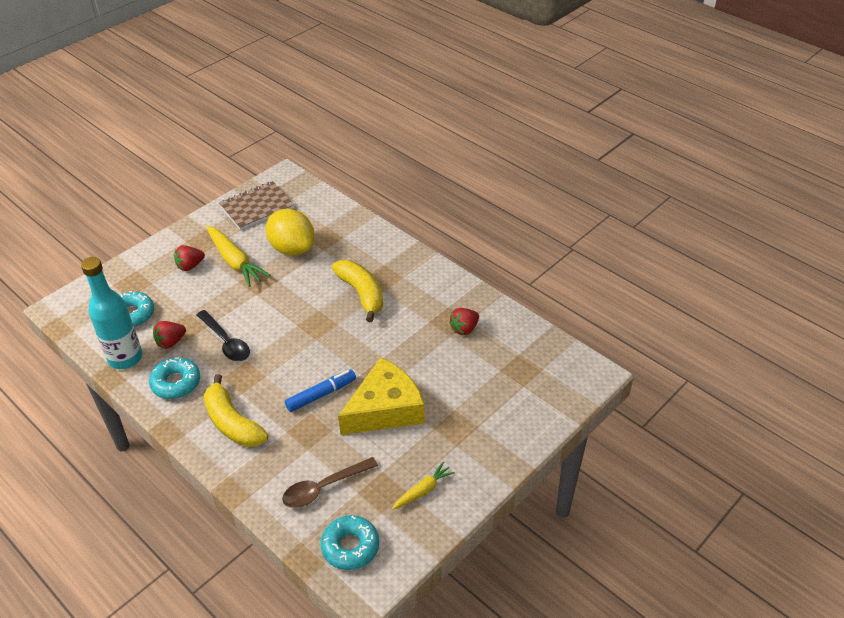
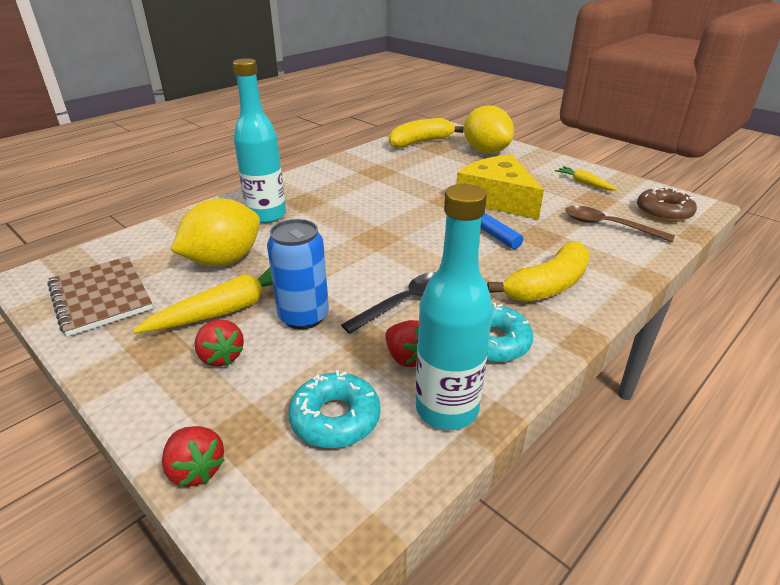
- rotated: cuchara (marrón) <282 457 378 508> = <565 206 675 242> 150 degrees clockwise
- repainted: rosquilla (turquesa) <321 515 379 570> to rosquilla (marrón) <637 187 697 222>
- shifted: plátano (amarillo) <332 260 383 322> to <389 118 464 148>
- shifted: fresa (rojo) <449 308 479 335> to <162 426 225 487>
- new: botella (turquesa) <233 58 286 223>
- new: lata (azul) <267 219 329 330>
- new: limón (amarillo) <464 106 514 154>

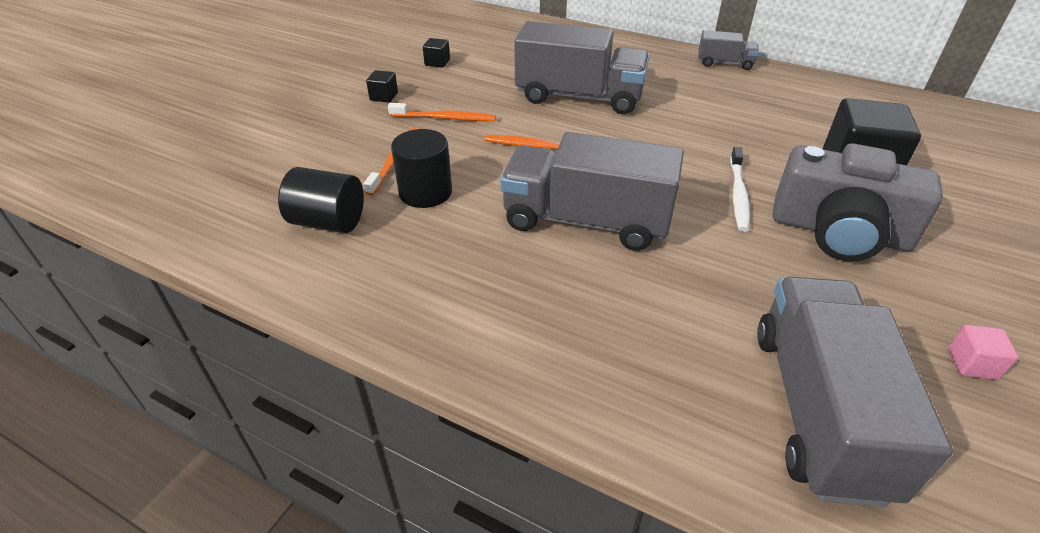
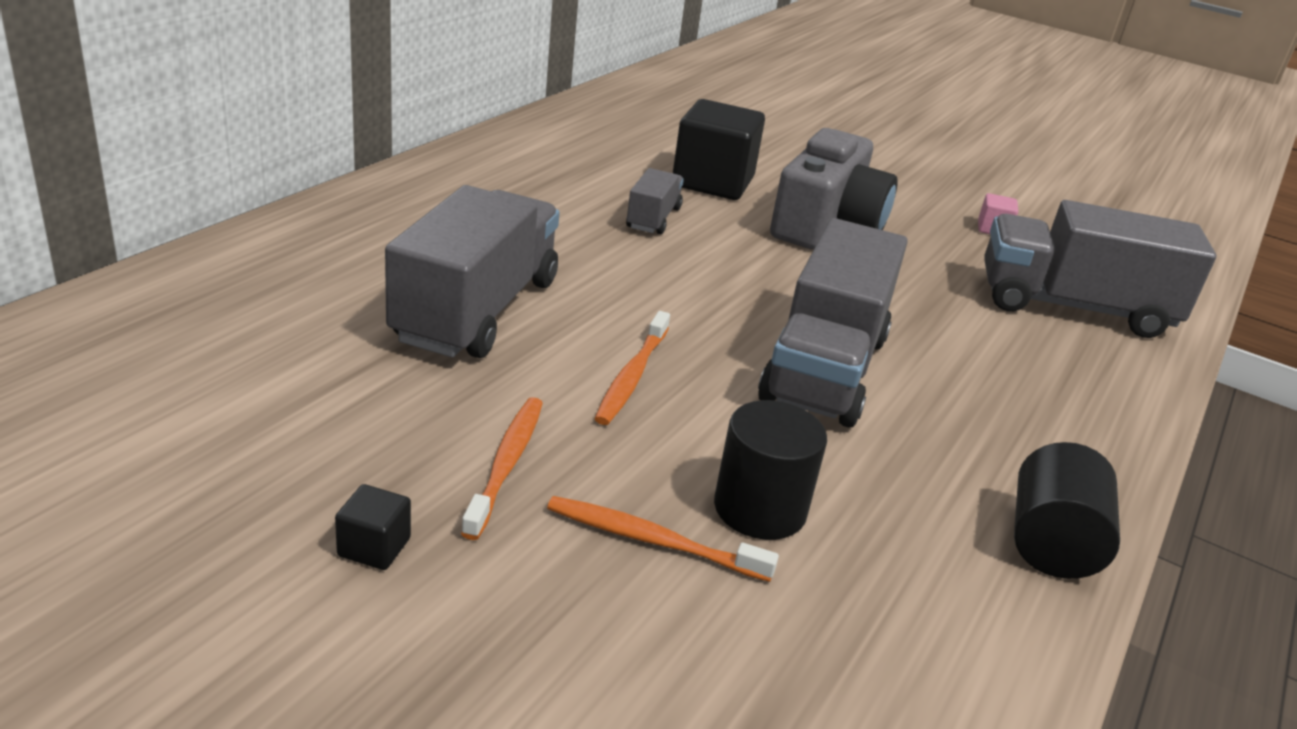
- shifted: cilindro (negro) <278 167 364 233> to <1014 442 1120 579>
- gone: cubo (negro) <423 38 450 68>
- shifted: camión (gris) <698 30 759 70> to <626 168 684 234>
- gone: cepillo de dientes (blanco) <730 147 750 232>

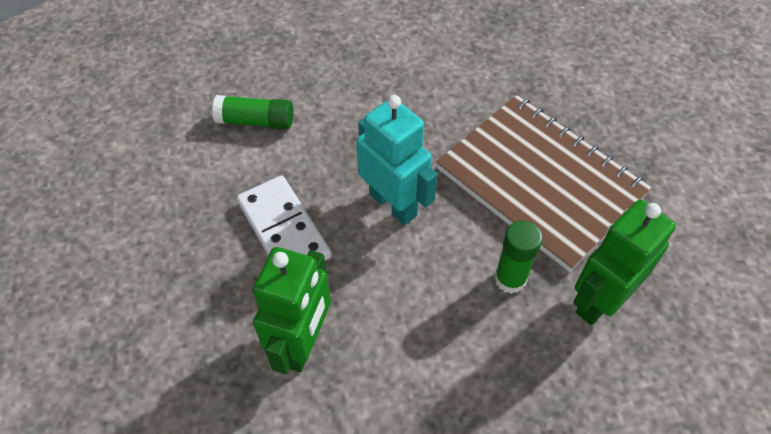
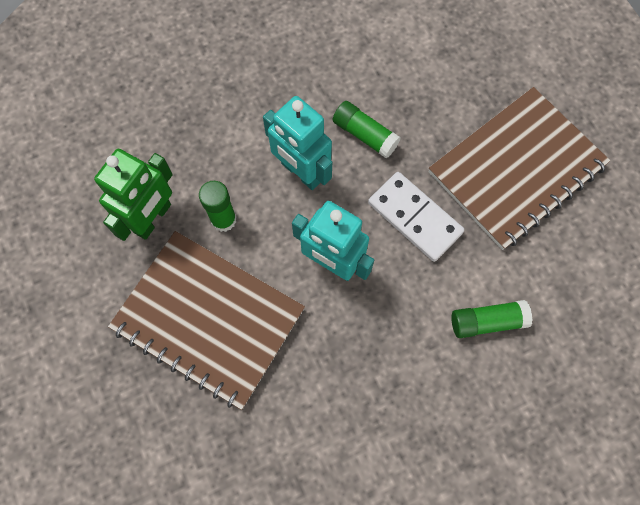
- swapped: robot (verde) <253 247 331 374> to barra de pegamento (verde) <333 101 401 159>
- new: robot (turquesa) <263 96 332 190>
- new: cuaderno (marrón) <429 87 610 250>

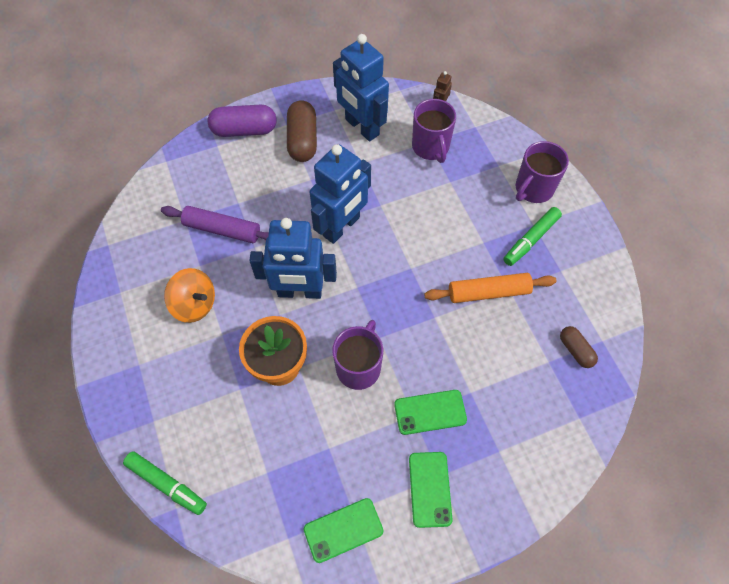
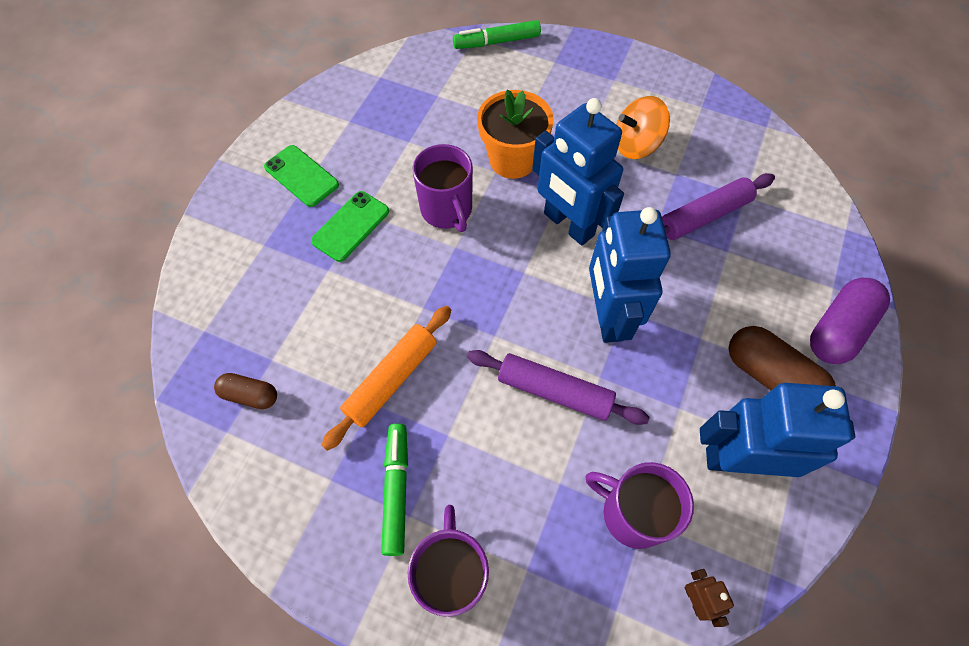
- rotated: robot (azul) <249 218 337 299> = <532 98 624 245> 90 degrees counterclockwise
- gone: móvil (verde) <304 498 383 563>
- new: rodillo (morado) <467 350 650 425>

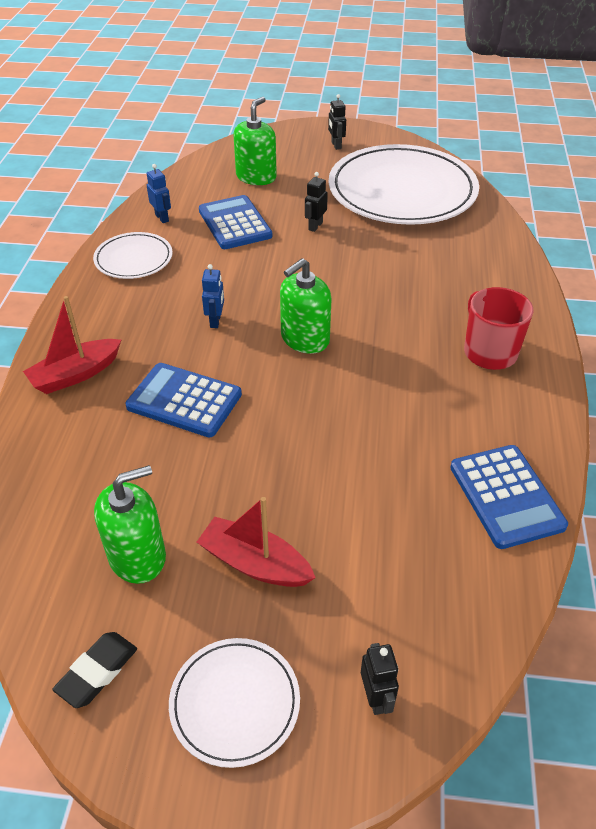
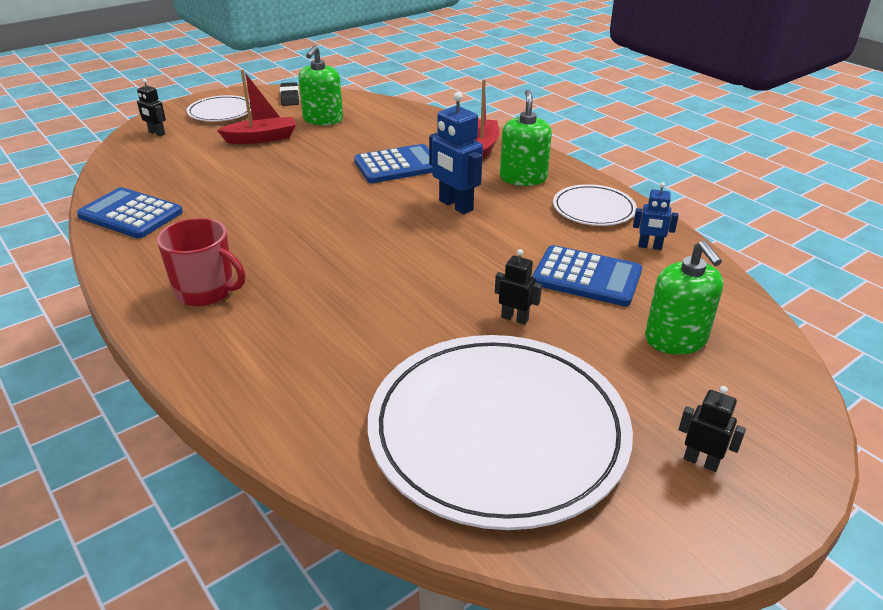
- scaled: robot (azul) <202 264 224 328> = <429 92 483 214> x1.78
- shifted: dispensador de jabón (verde) <280 258 332 354> to <500 90 552 186>
- rotated: robot (negro) <305 172 328 232> = <495 249 542 325> 45 degrees counterclockwise

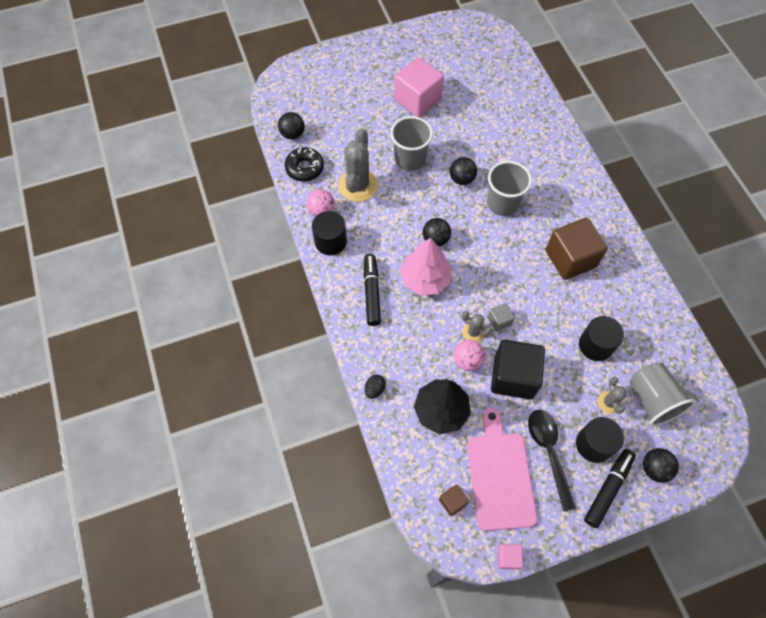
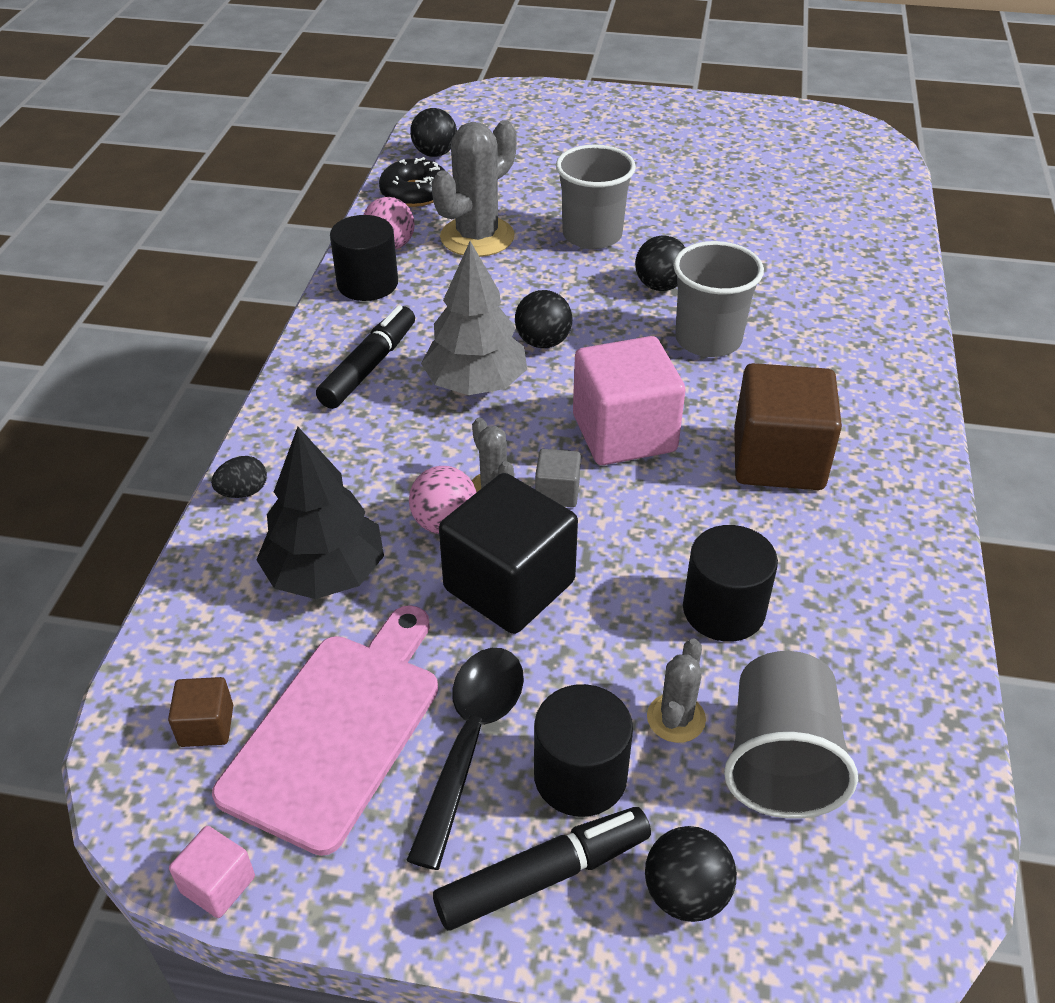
- shifted: cubo (rosa) <394 57 444 117> to <573 336 686 465>
- repainted: árbol (rosa) <400 238 452 295> to árbol (gris) <421 241 527 395>

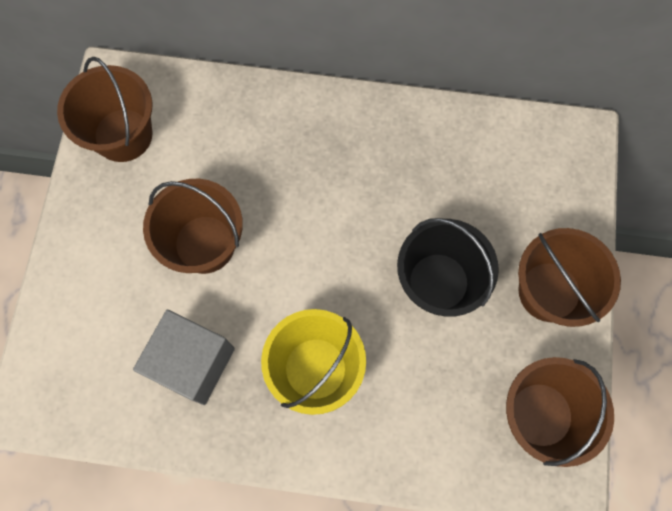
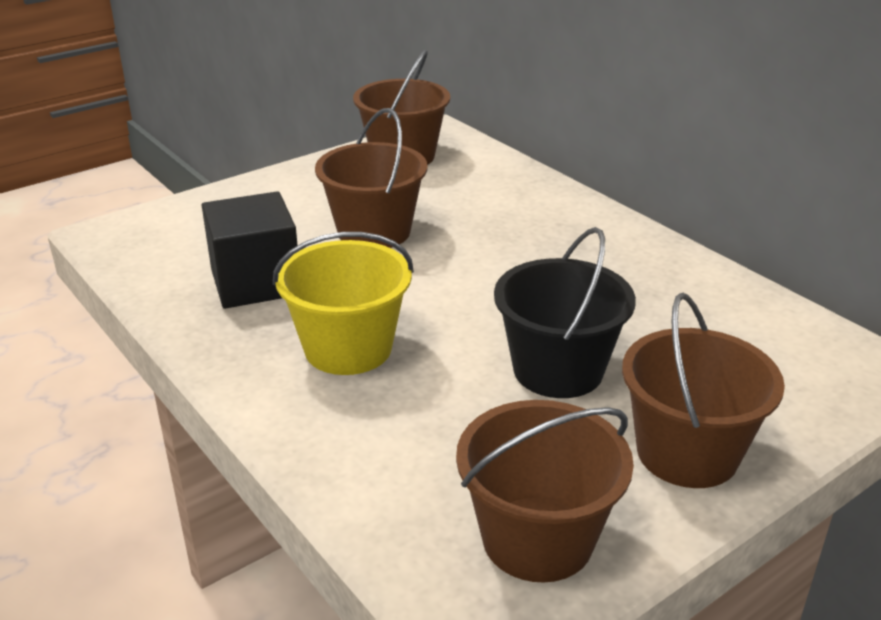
- repainted: cubo (gris) <133 310 235 405> to cubo (negro) <202 191 298 309>

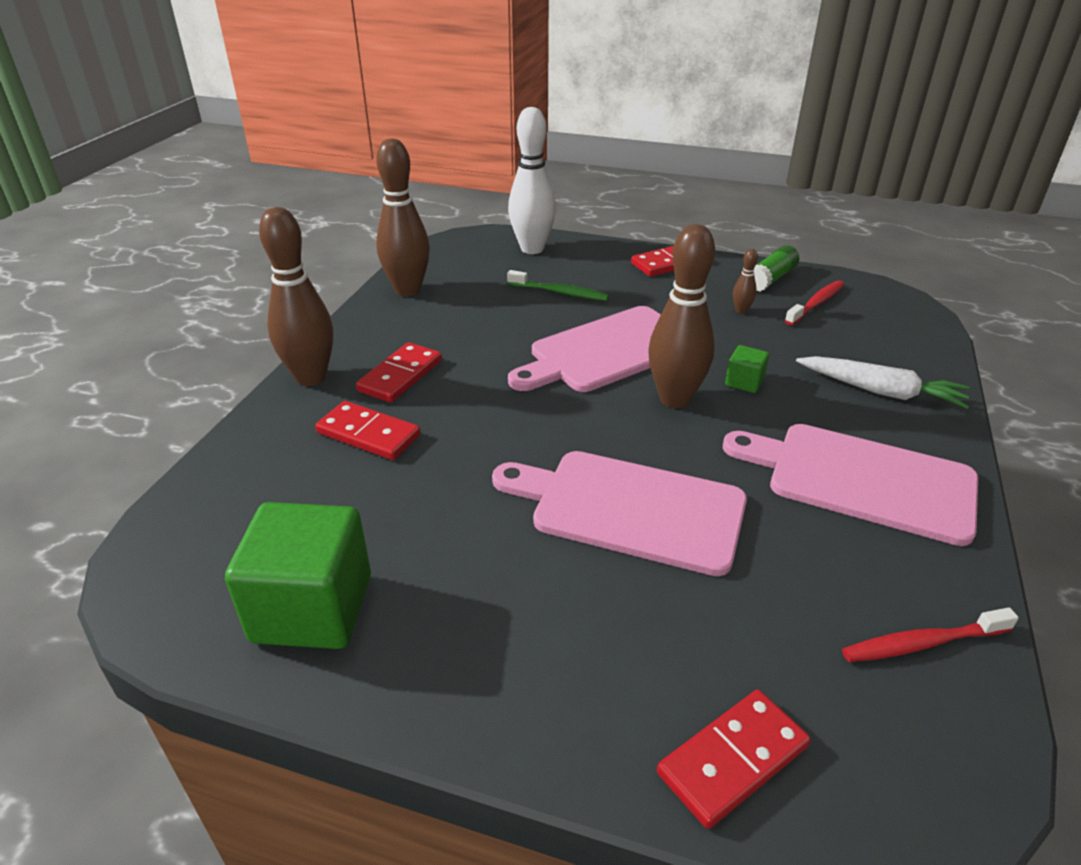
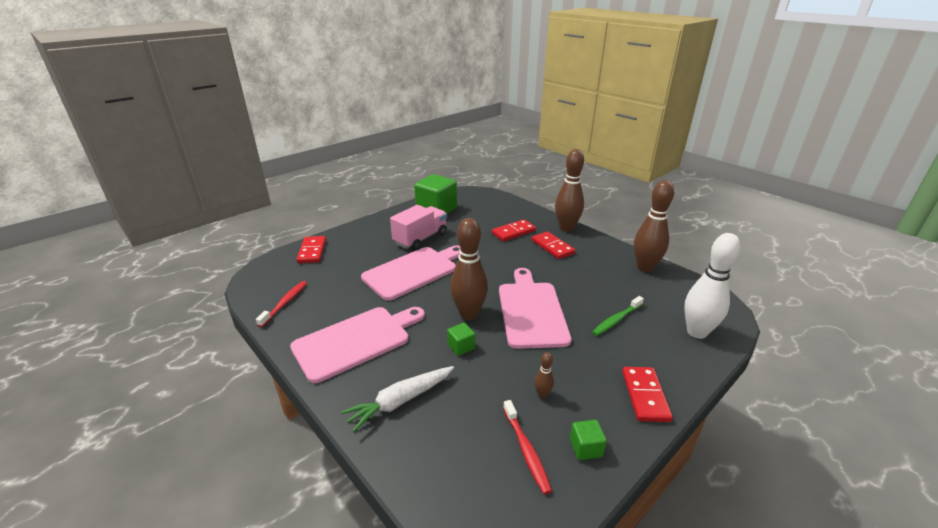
- swapped: barra de pegamento (verde) <754 245 799 292> to cubo (verde) <570 420 607 460>
- new: camión (rosa) <390 205 447 251>

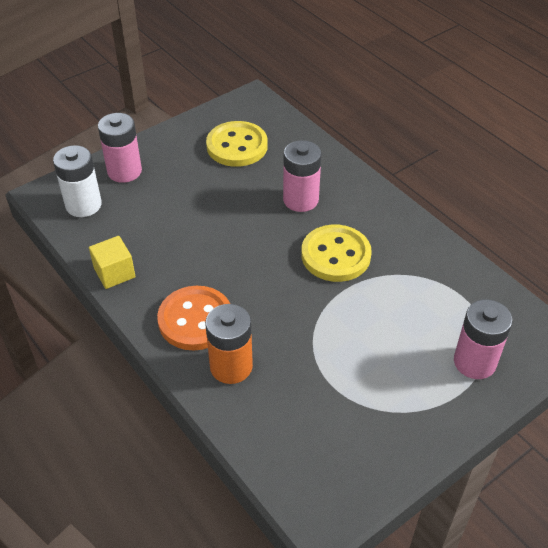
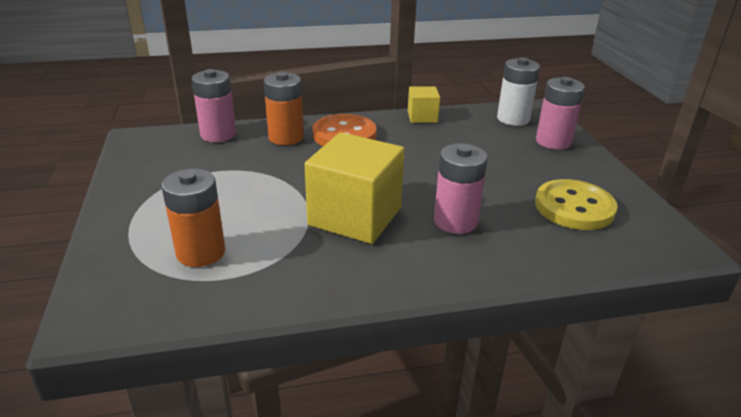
- swapped: botón (amarillo) <301 225 372 282> to cubo (amarillo) <305 132 405 244>
- shifted: pila (rosa) <454 299 513 379> to <191 69 236 142>
- new: pila (naranja) <162 169 225 267>

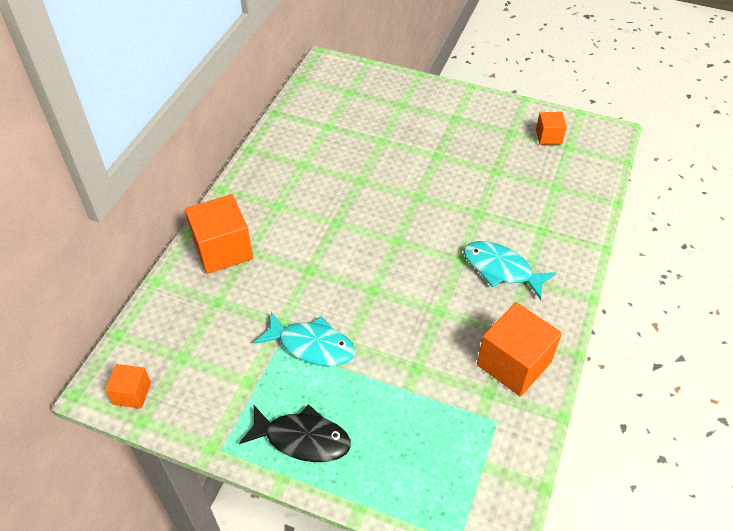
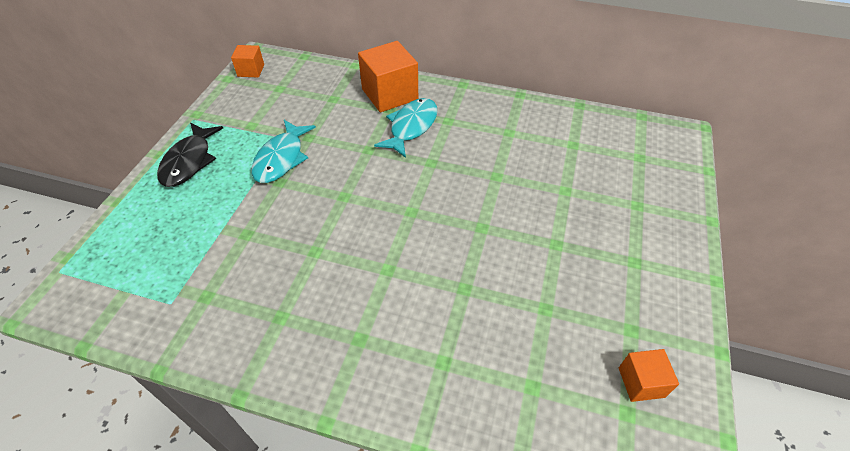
- shifted: pez (turquesa) <463 241 556 300> to <374 98 438 158>
- gone: cubo (naranja) <477 302 562 397>

